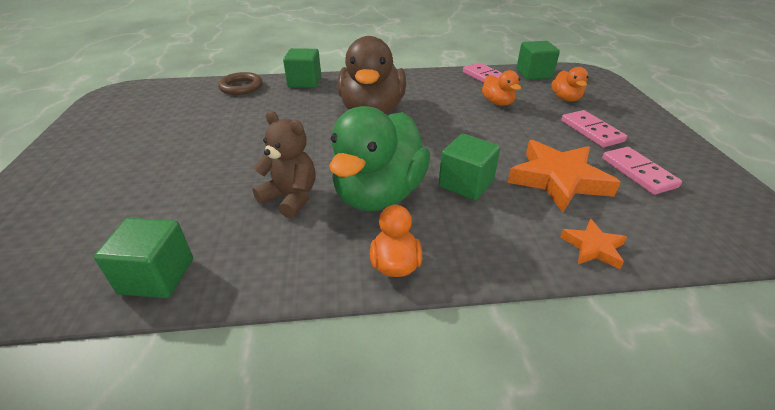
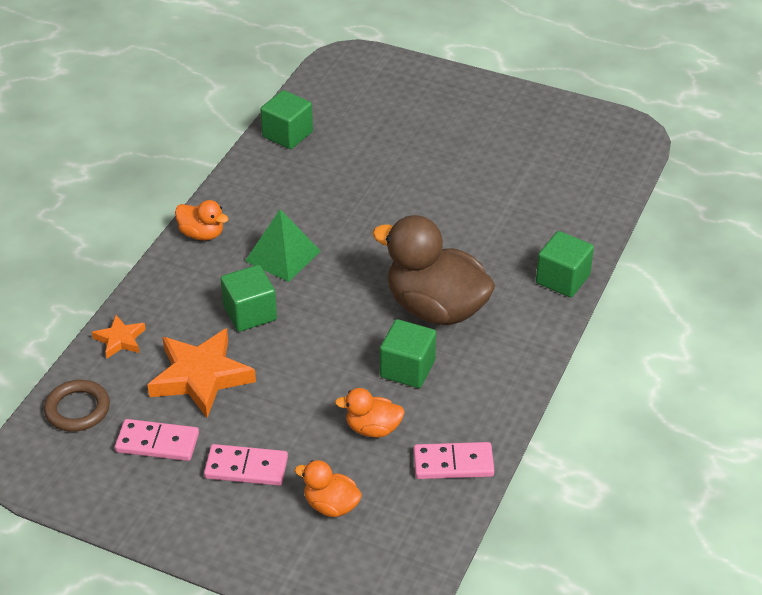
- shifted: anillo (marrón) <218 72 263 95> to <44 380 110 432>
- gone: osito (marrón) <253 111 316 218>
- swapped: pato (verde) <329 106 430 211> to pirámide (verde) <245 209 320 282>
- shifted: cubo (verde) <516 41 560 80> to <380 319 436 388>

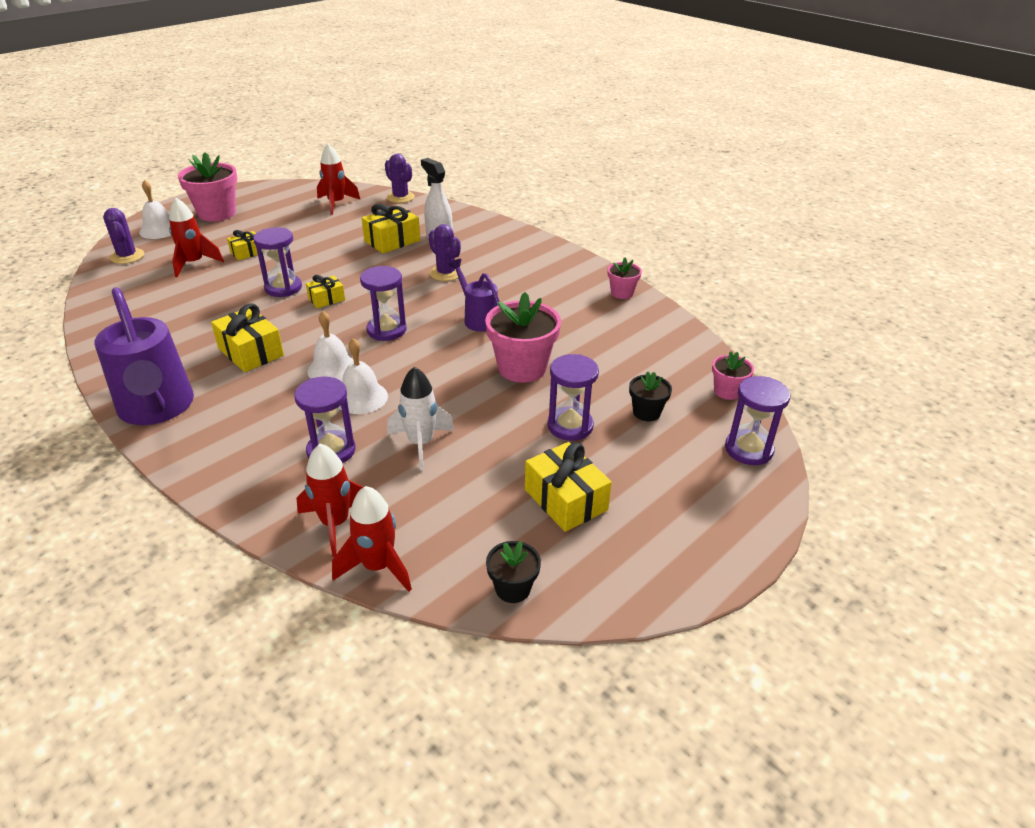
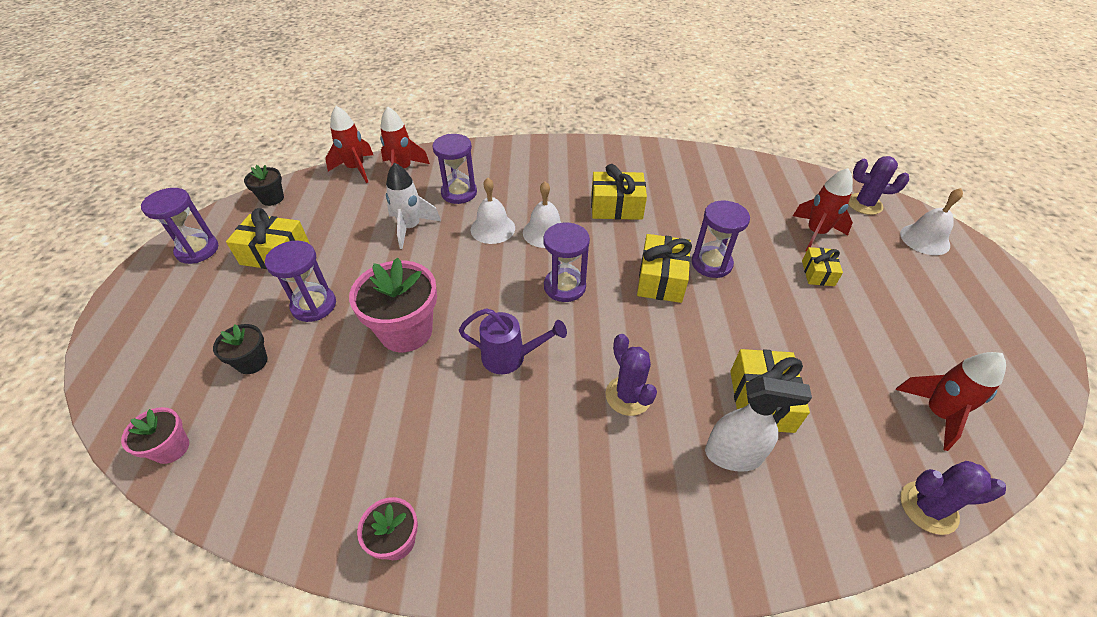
- gone: regadera (morado) <94 287 194 425>
- gone: maceta (rosa) <178 152 237 222>
- scaled: regalo (amarillo) <306 275 345 308> = <637 234 692 303> x1.67
- rotated: cactus (morado) <429 224 462 281> = <605 334 657 416> 60 degrees clockwise
- shifted: reloj de arena (morado) <725 376 790 465> to <141 188 218 264>

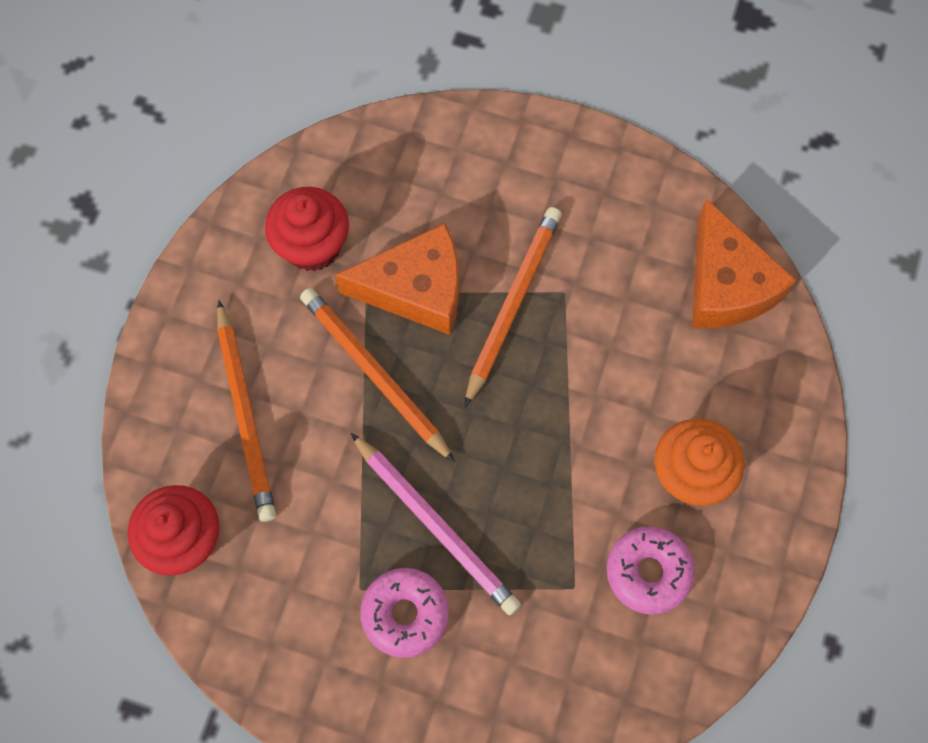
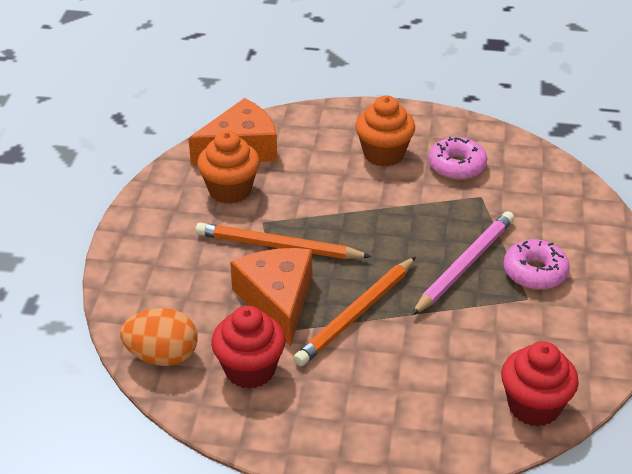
- gone: lápiz (naranja) <217 300 276 522>
- new: huevo (naranja) <120 308 197 366>
- new: magdalena (naranja) <197 131 260 204>

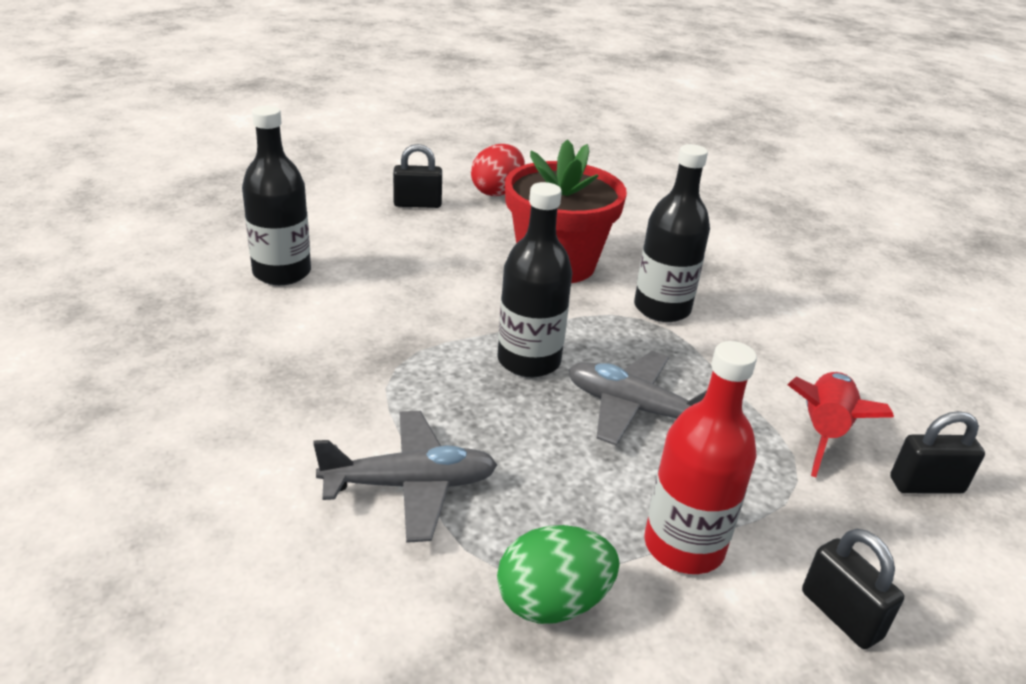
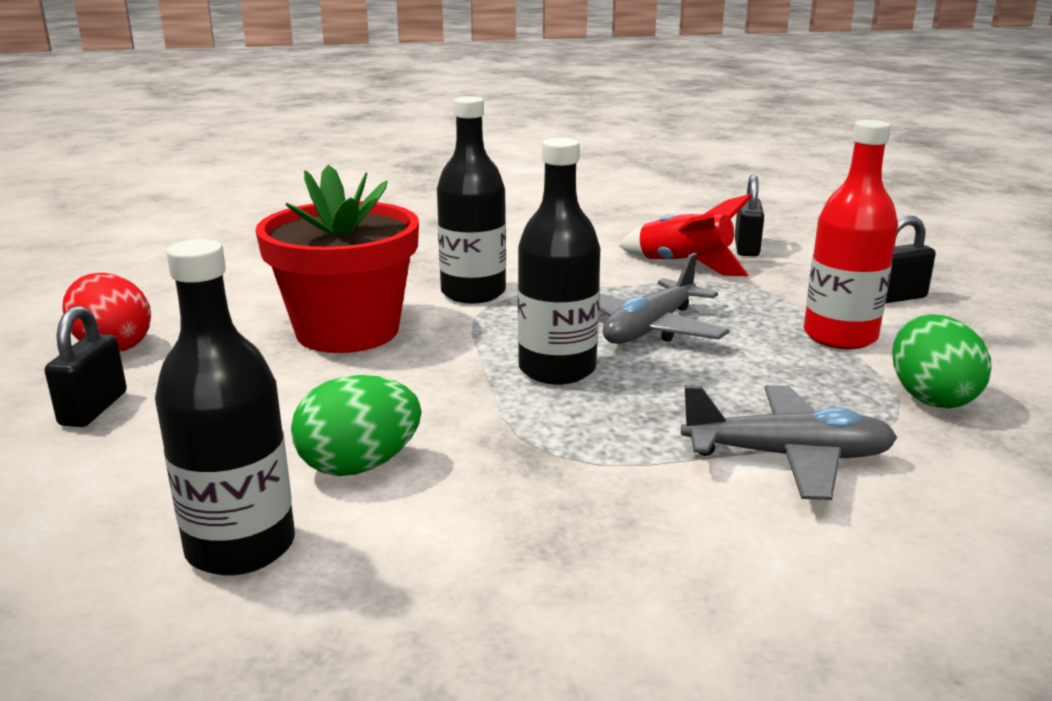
- rotated: avión (gris) <313 411 497 543> = <681 385 897 500> 90 degrees clockwise
- new: huevo (verde) <291 375 421 476>

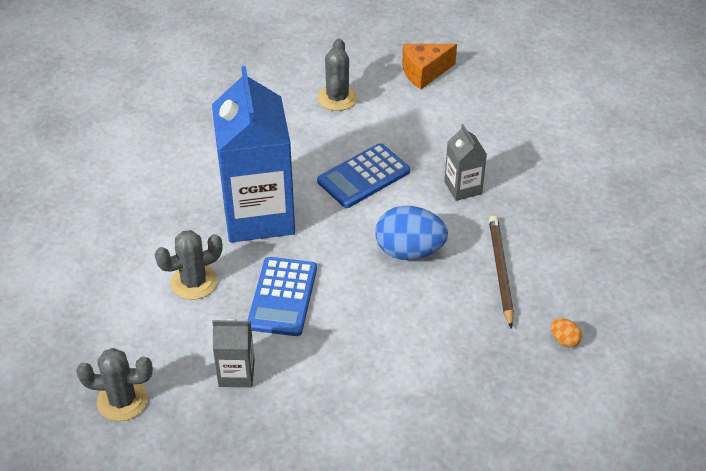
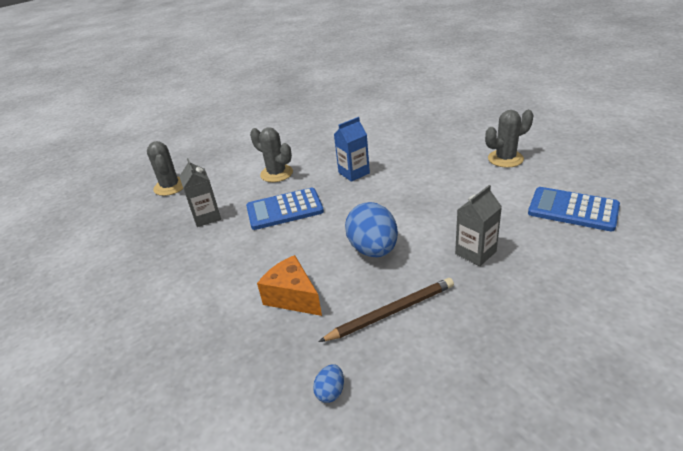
- scaled: cartón de leche (azul) <212 66 295 242> = <334 117 370 182> x0.45
- shifted: calculadora (azul) <317 143 410 208> to <528 187 620 232>
- shifted: queso (naranja) <402 44 457 89> to <257 255 322 316>
- repainted: huevo (naranja) <551 318 582 348> to huevo (azul) <313 364 344 403>

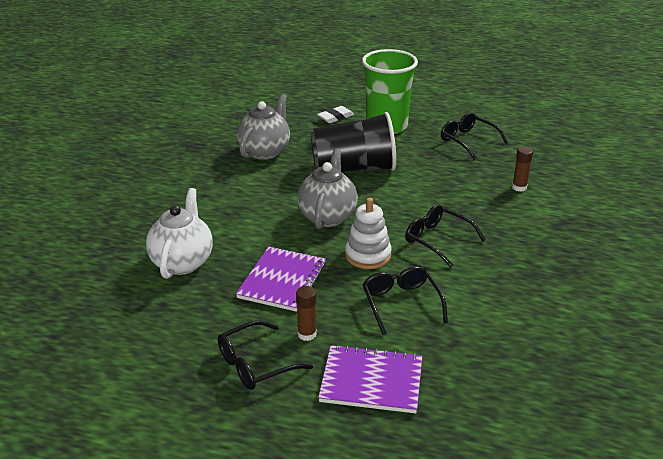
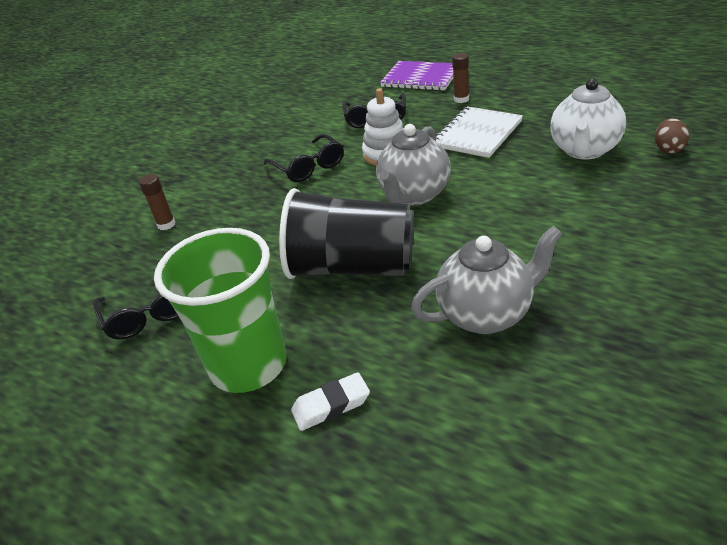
- gone: gafas (negro) <218 321 313 390>
- repainted: cuaderno (morado) <236 247 326 312> to cuaderno (blanco) <436 106 523 158>
- rotated: tetera (gris) <237 94 290 160> = <411 226 563 334> 150 degrees counterclockwise
- new: huevo (marrón) <655 118 689 154>

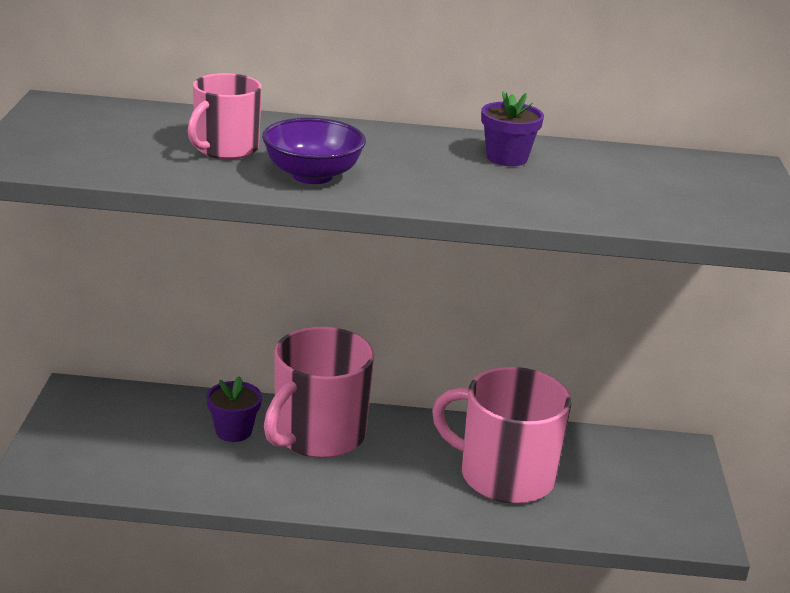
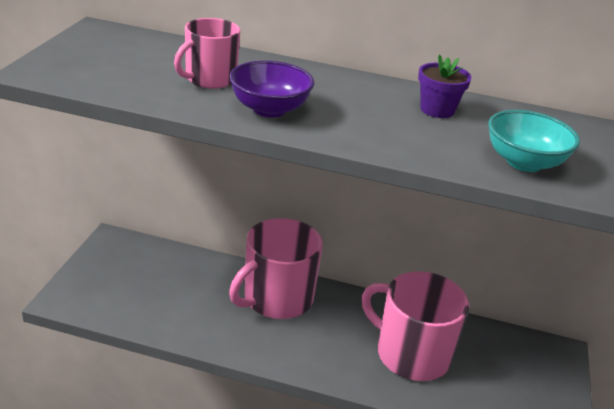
- gone: maceta (morado) <206 376 262 442>
- new: cuenco (turquesa) <488 110 580 172>

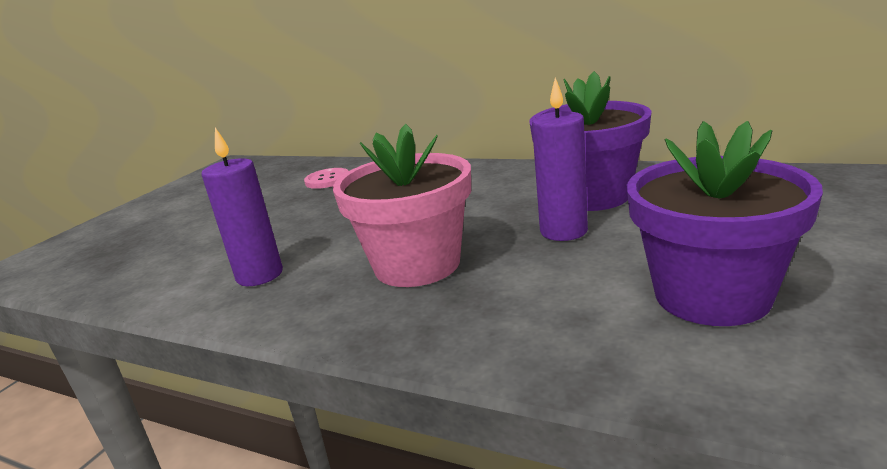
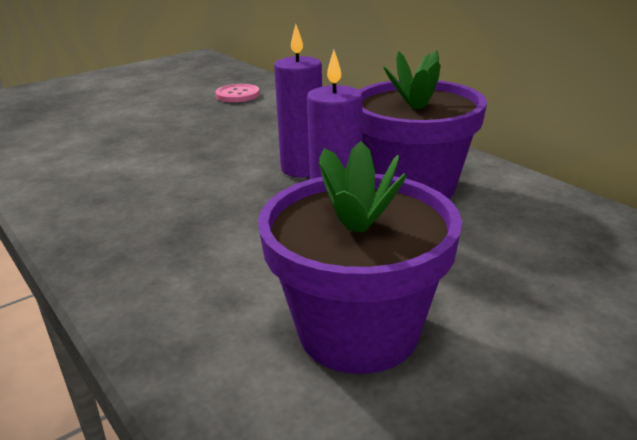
- shifted: vela (morado) <202 128 283 286> to <274 25 322 177>
- gone: maceta (rosa) <333 124 471 287>

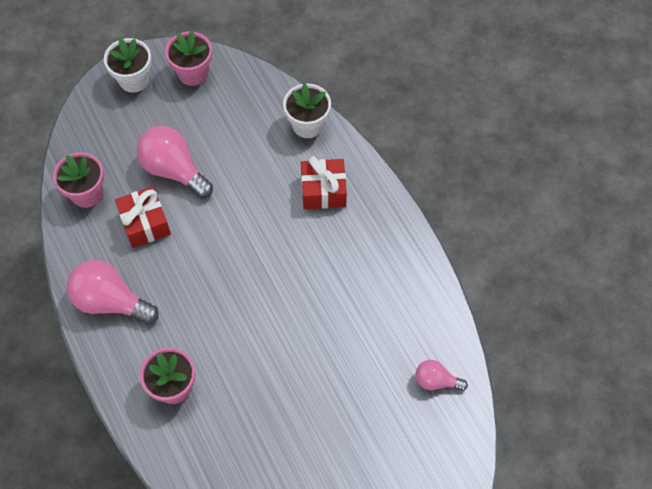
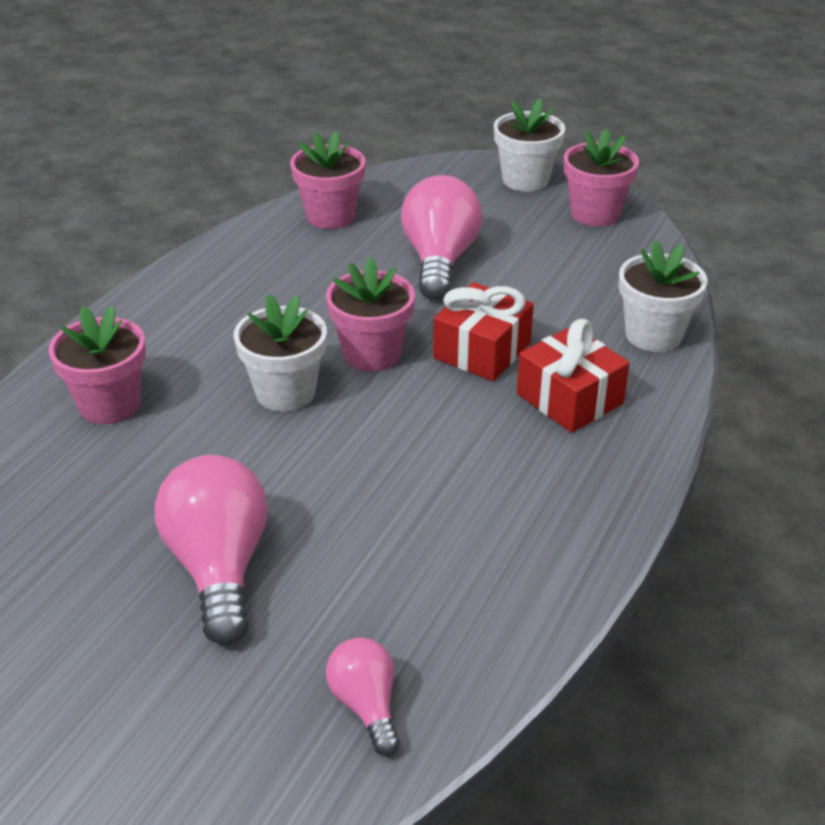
- shifted: bombilla (rosa) <67 260 159 324> to <155 455 268 645>
- shifted: regalo (rojo) <115 186 171 248> to <433 282 534 381>
- new: maceta (blanco) <234 294 327 412>
- new: maceta (rosa) <326 257 415 371>

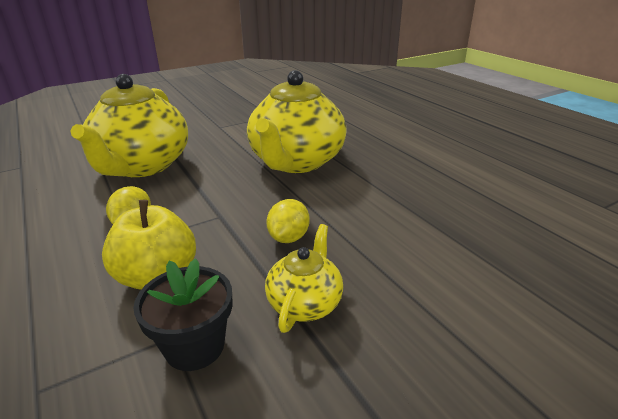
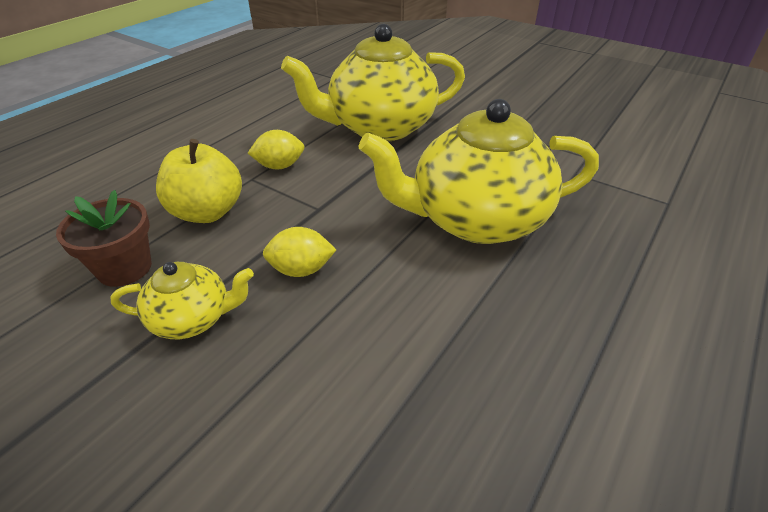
- repainted: maceta (negro) <133 258 233 371> to maceta (marrón) <56 190 152 287>

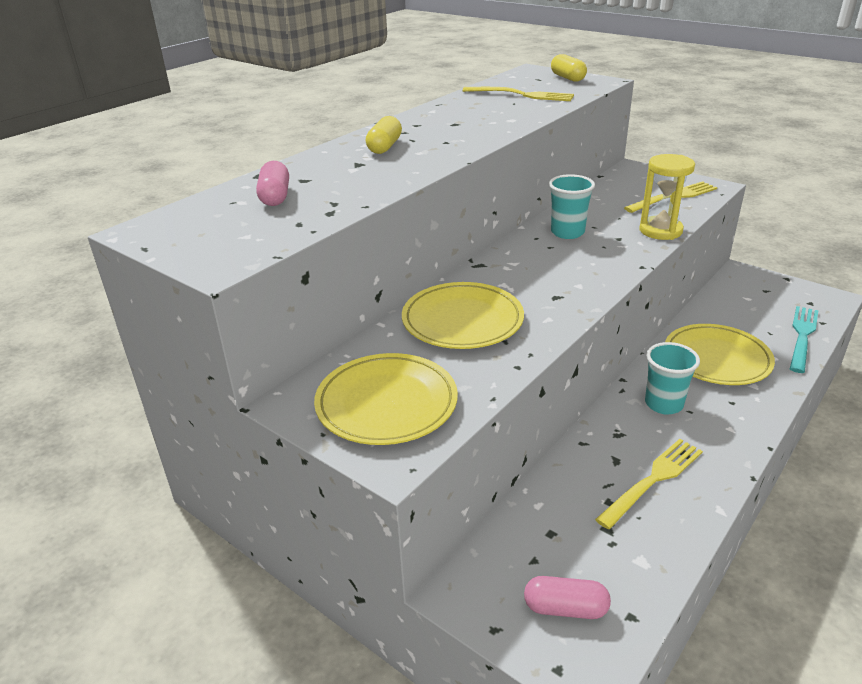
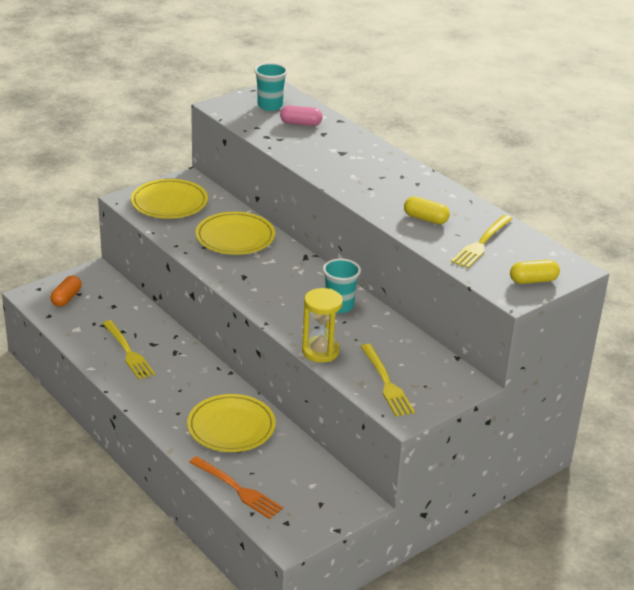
- shifted: cápsula (amarillo) <366 116 402 154> to <404 196 450 224>
- repainted: cápsula (rosa) <524 576 611 619> to cápsula (naranja) <50 276 82 307>
- shifted: vaso (turquesa) <645 342 700 415> to <254 63 288 111>
- repainted: tenedor (turquesa) <790 306 819 373> to tenedor (naranja) <189 456 283 519>

